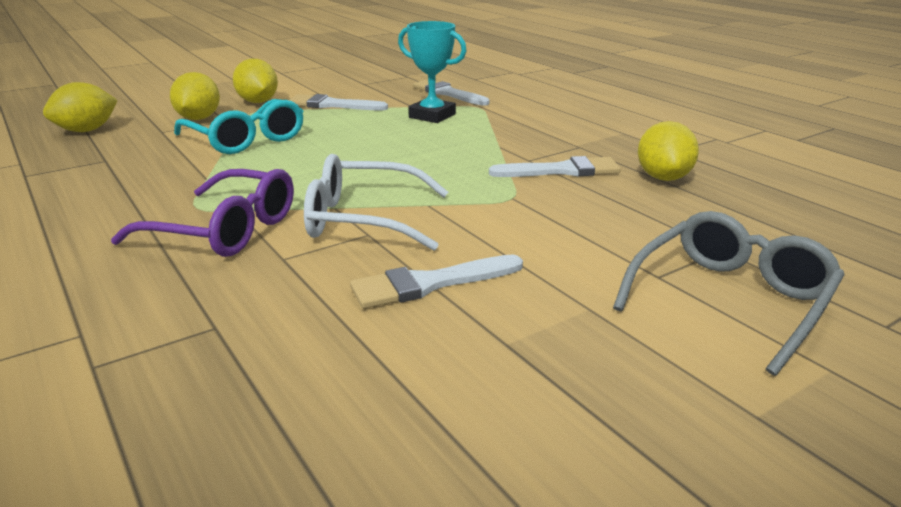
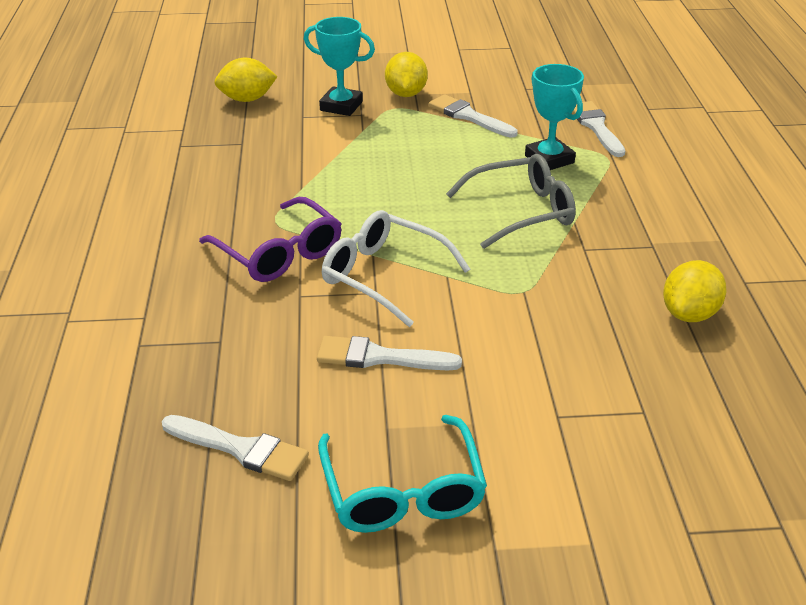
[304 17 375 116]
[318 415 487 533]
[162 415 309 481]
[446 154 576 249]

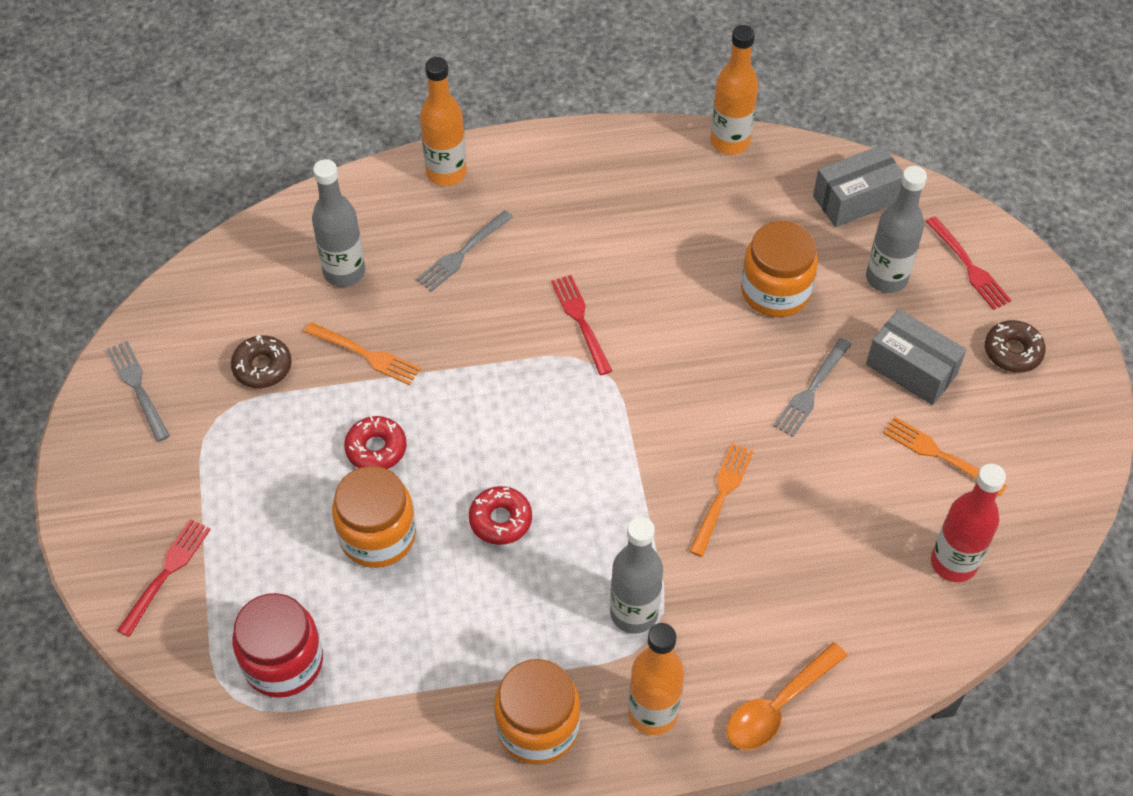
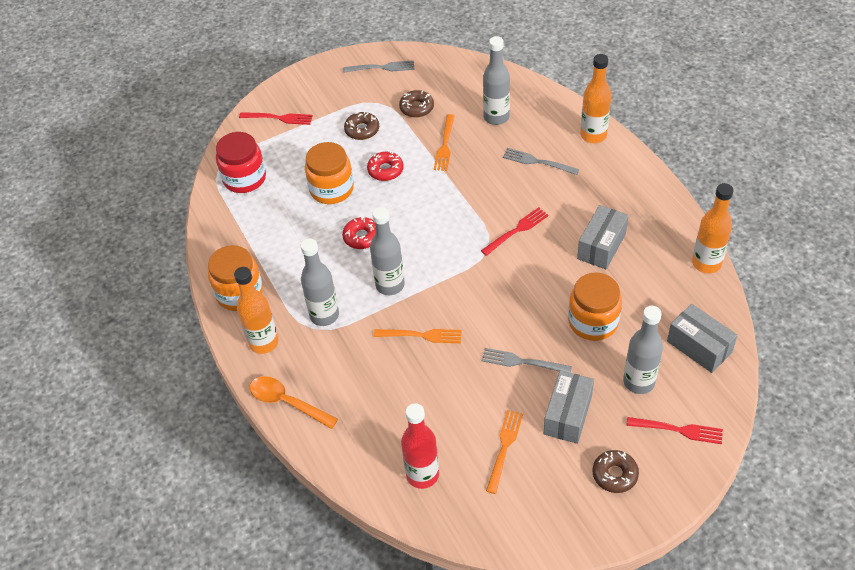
[343 60 414 73]
[626 417 723 444]
[344 111 379 140]
[370 207 405 295]
[577 205 629 269]

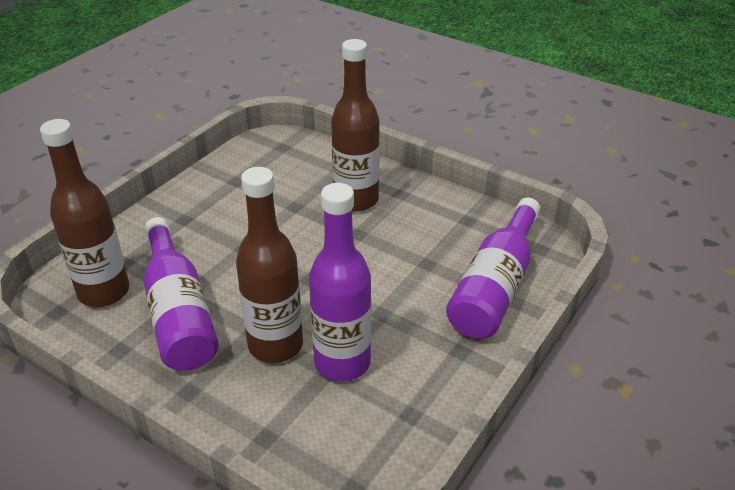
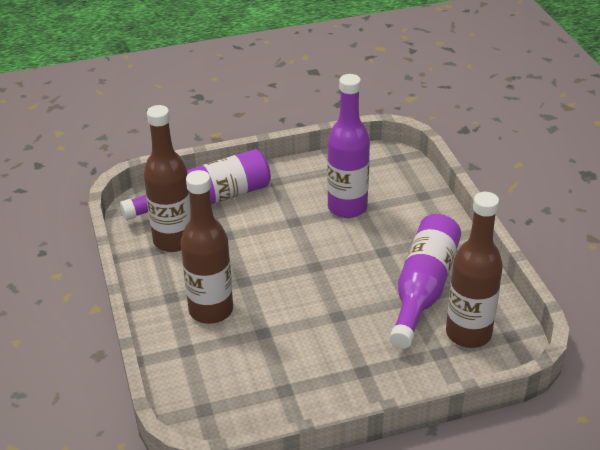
[144 105 191 252]

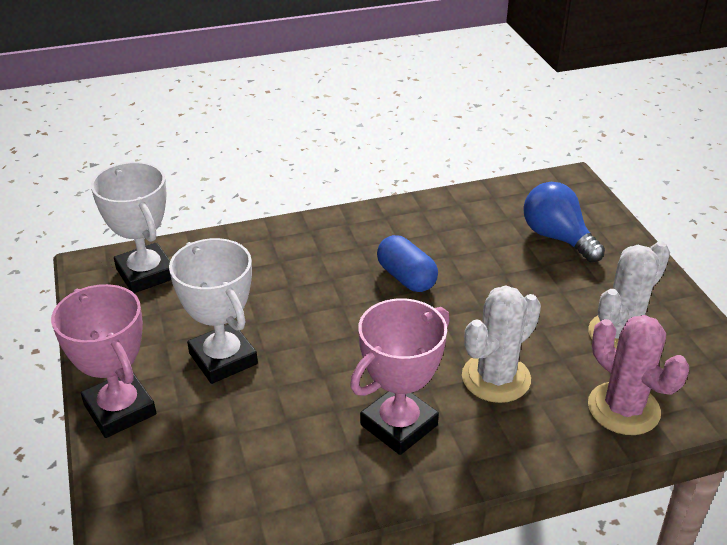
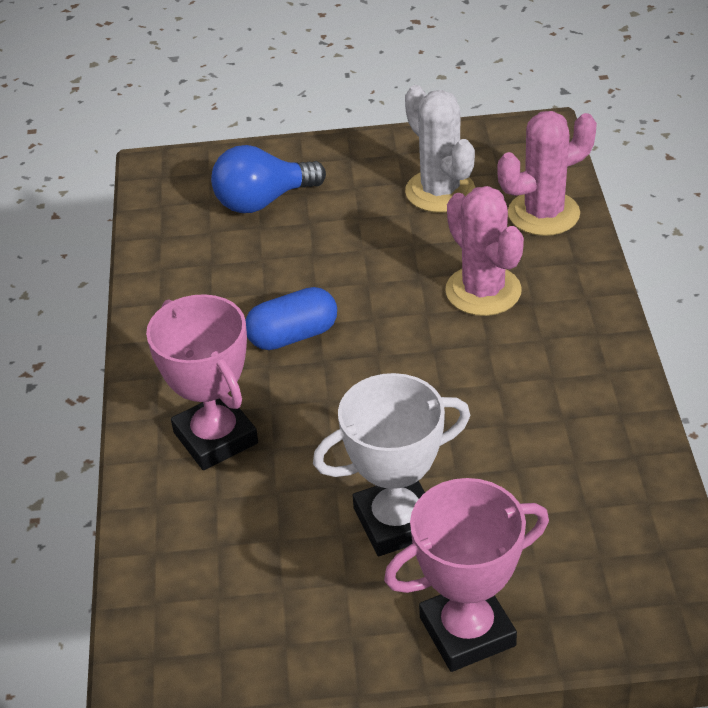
[91 162 171 293] (first image)
[146 294 258 470]
[445 186 524 316]

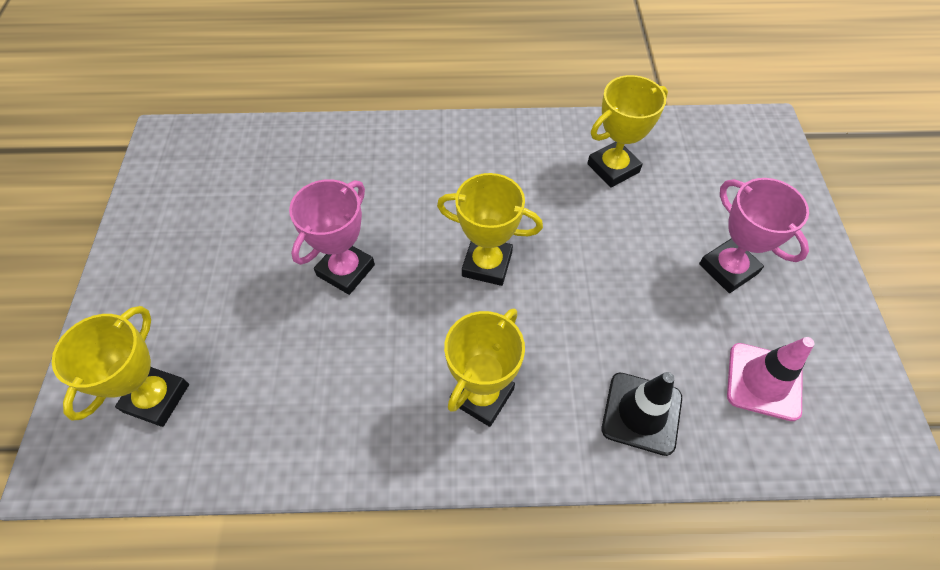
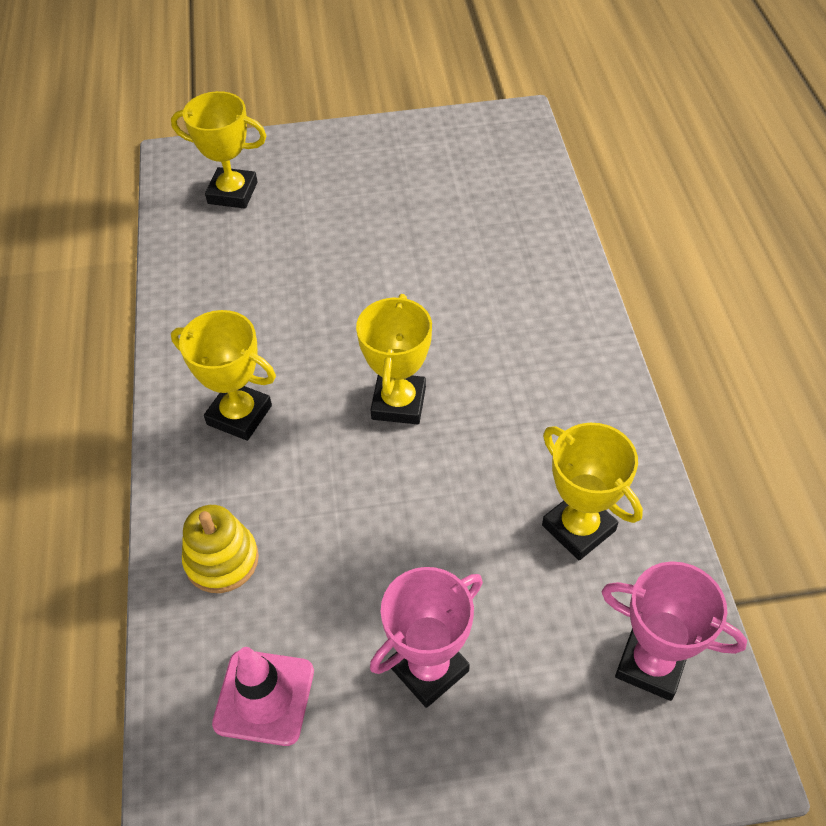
[602 561 747 701]
[182 505 259 593]

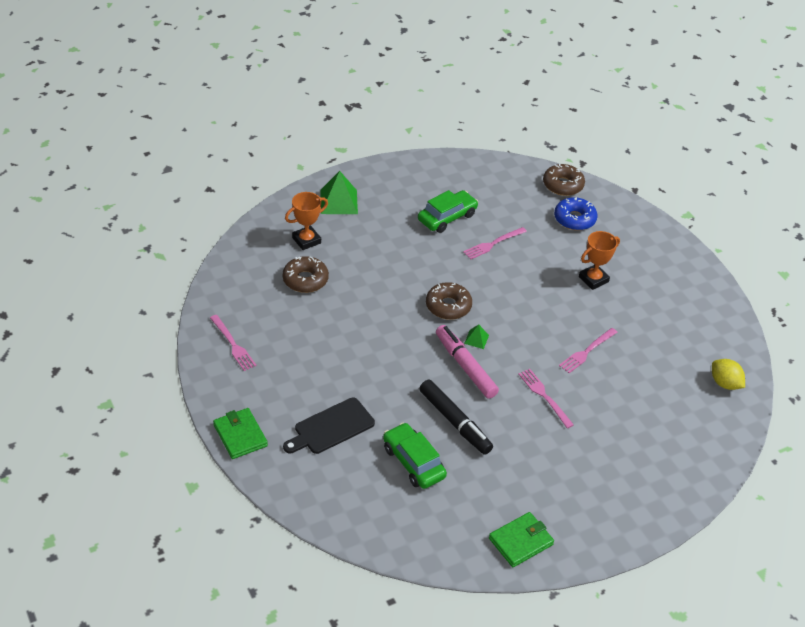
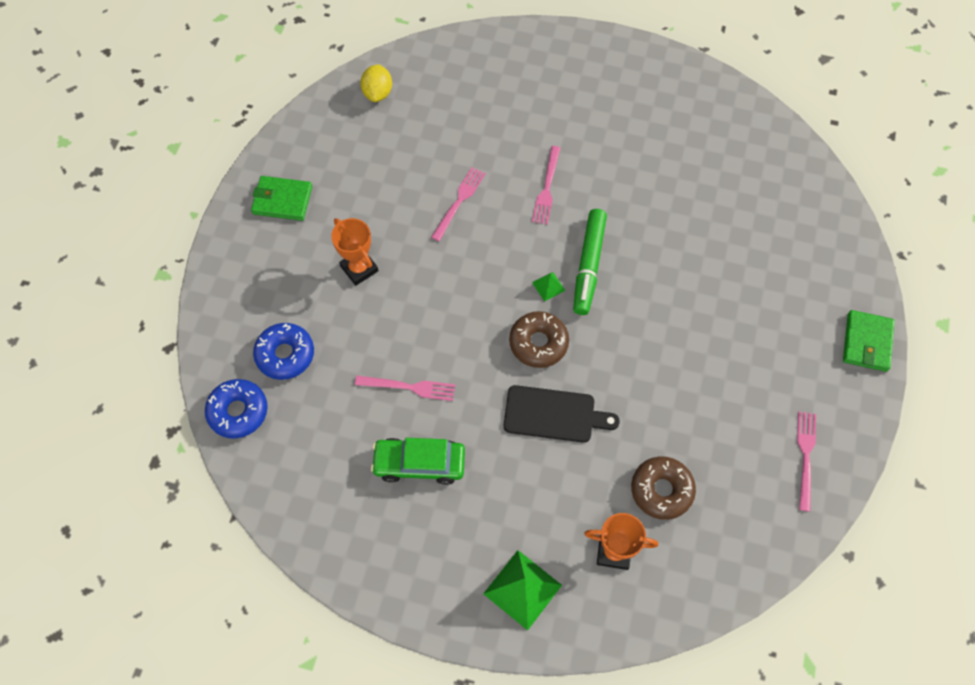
[504 385 620 443]
[383 423 447 489] (first image)
[419 380 493 455] (first image)
[573 209 607 315]
[251 176 312 221]
[205 379 268 439]
[431 167 486 241]
[331 218 378 286]

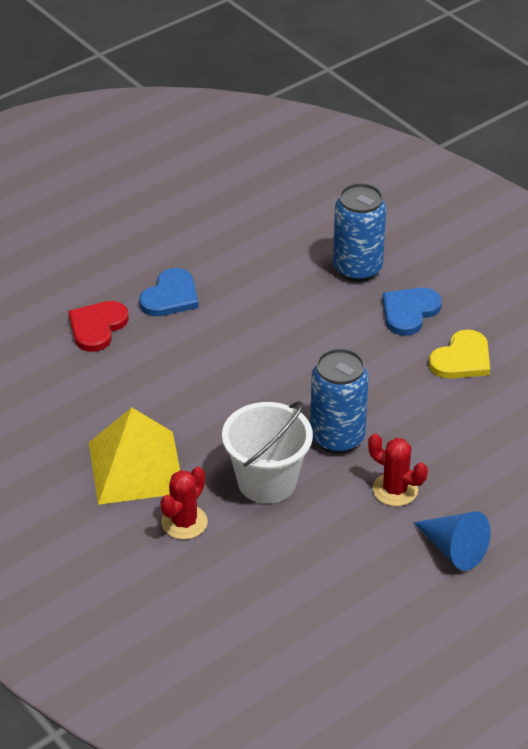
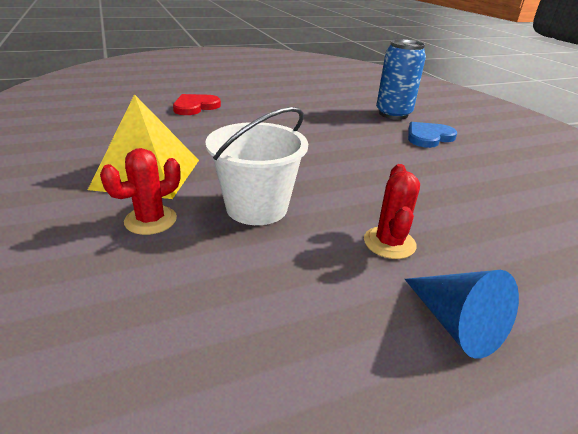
[139 268 199 316] (first image)
[310 348 369 454] (first image)
[364 164 420 259]
[429 329 490 379] (first image)

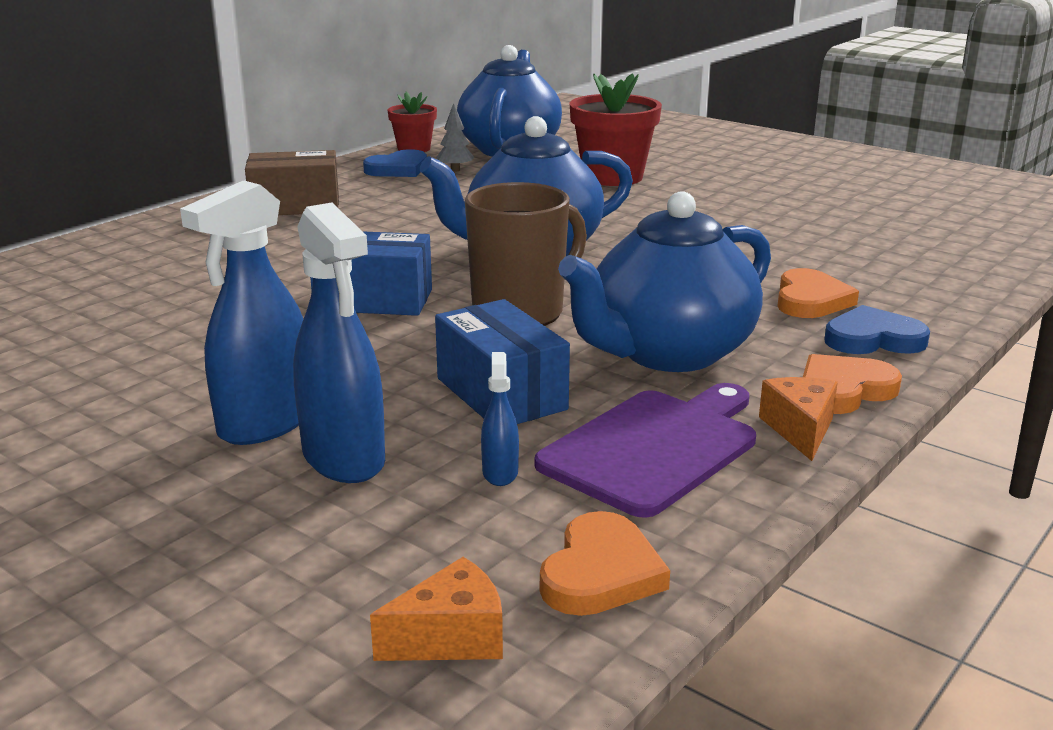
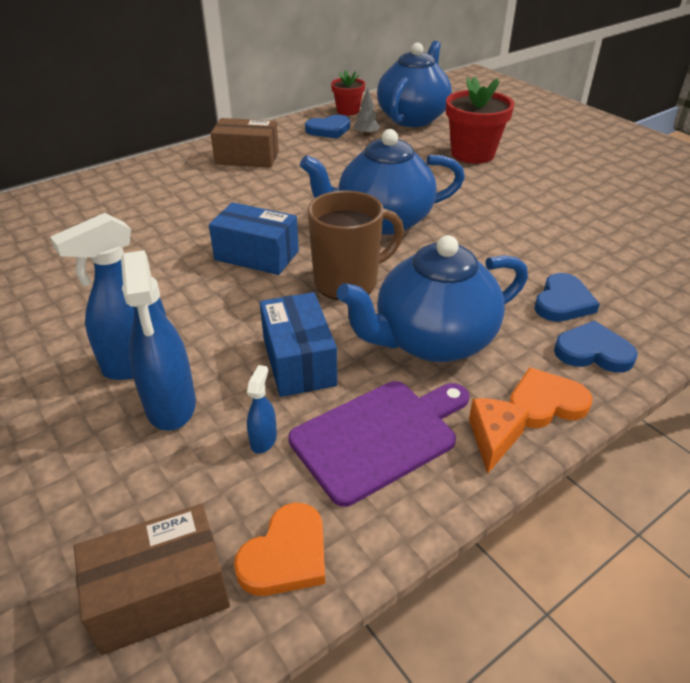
[74 504 230 655]
[534 273 600 322]

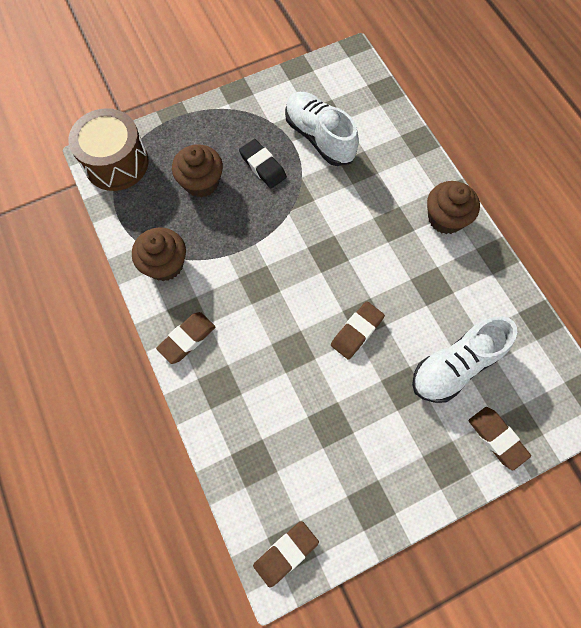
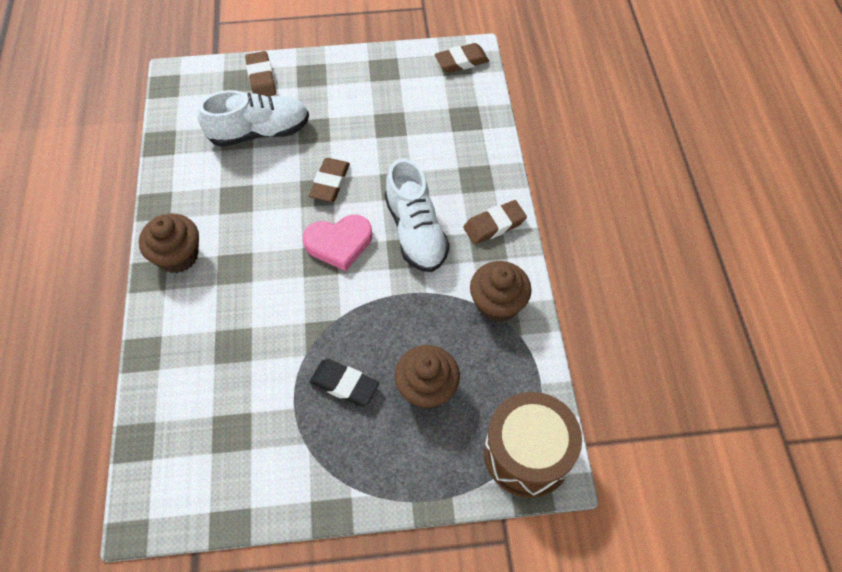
[310 359 379 406]
[385 158 450 272]
[309 158 350 202]
[303 215 372 271]

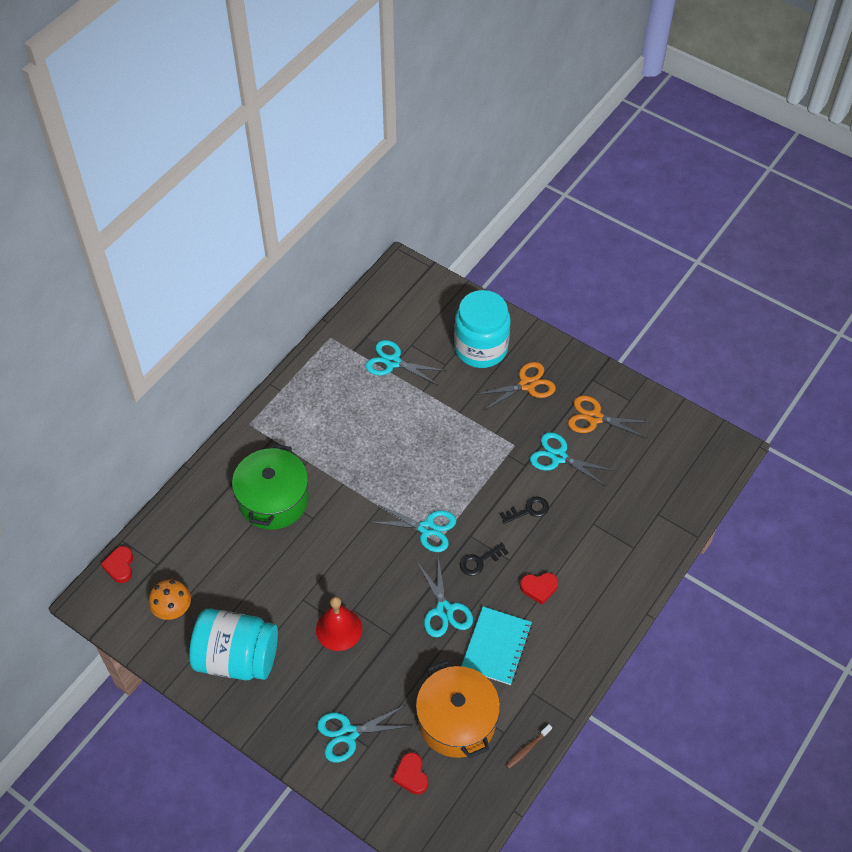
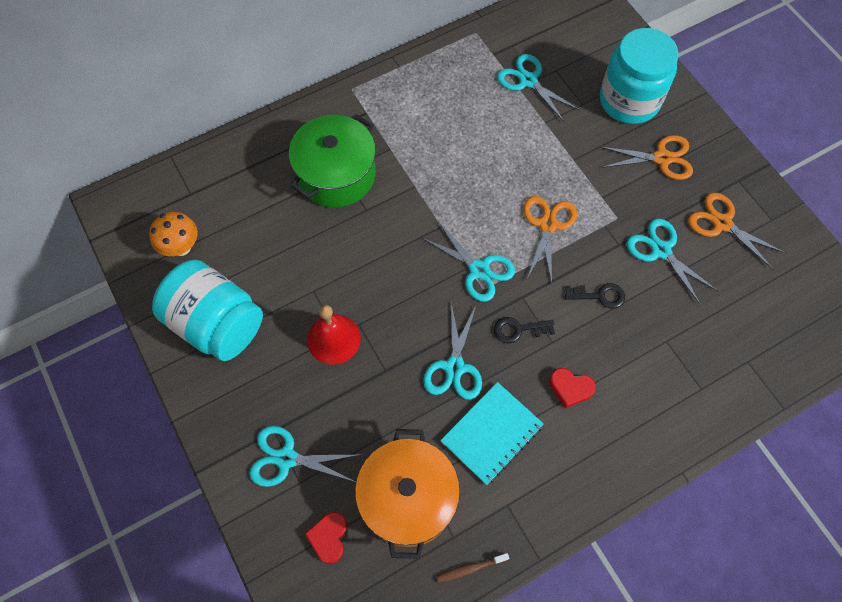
[101 546 133 583] (first image)
[523 196 577 283]

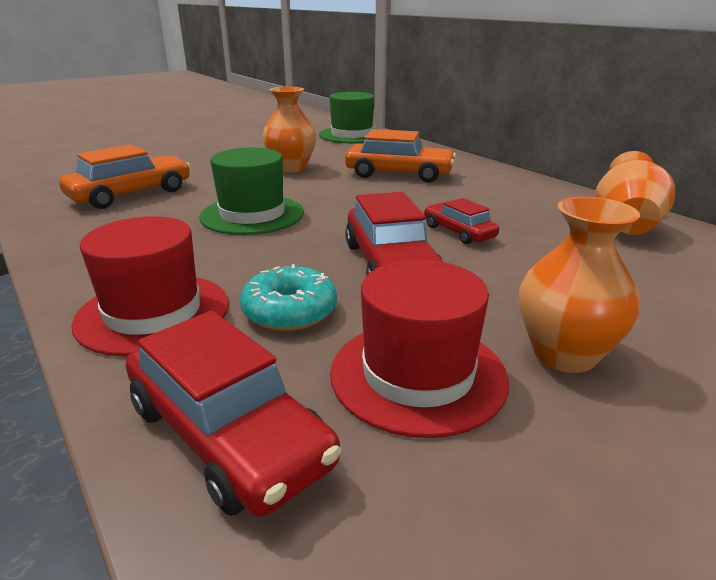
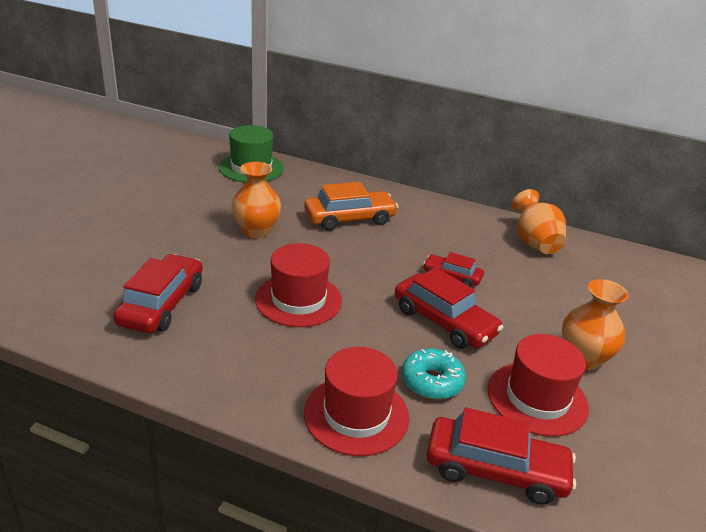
[114 254 202 333]
[255 243 342 327]

